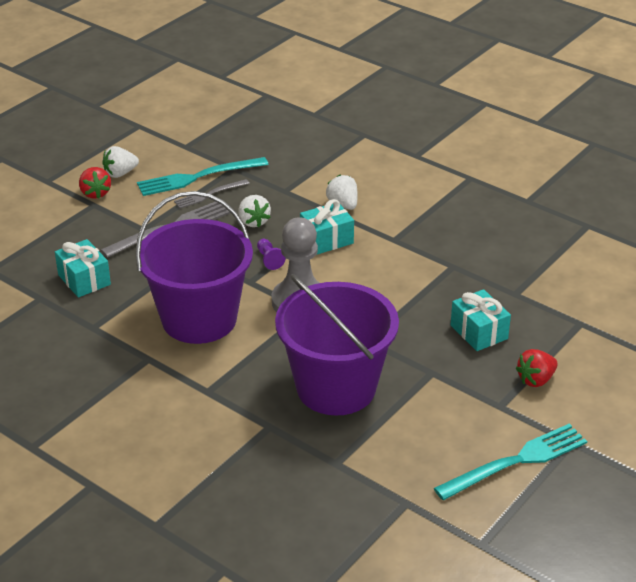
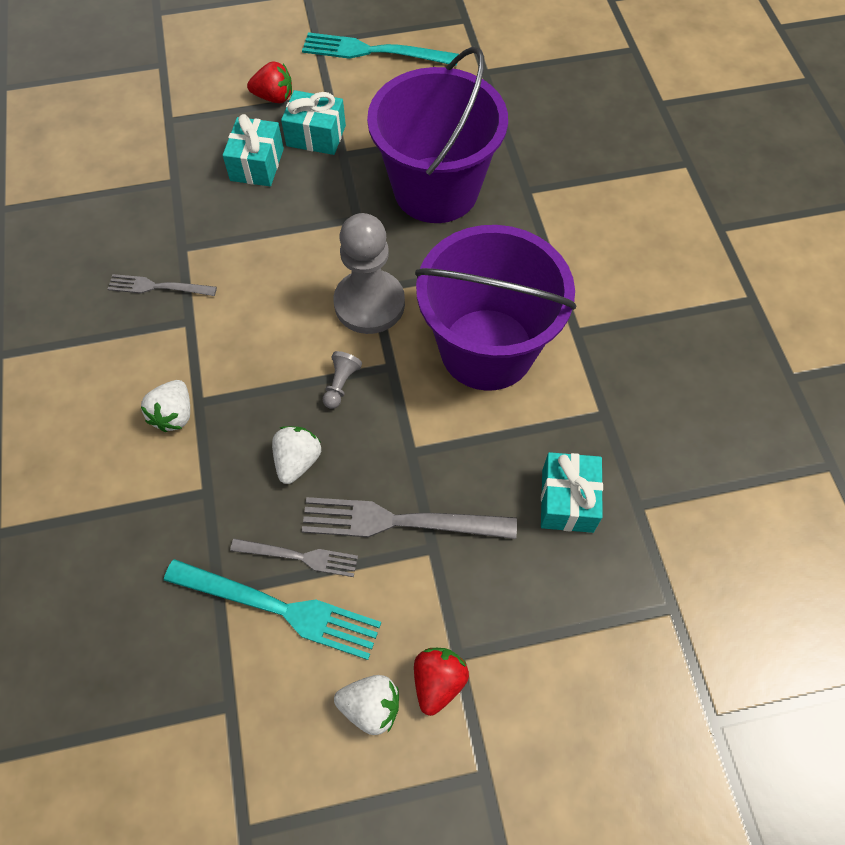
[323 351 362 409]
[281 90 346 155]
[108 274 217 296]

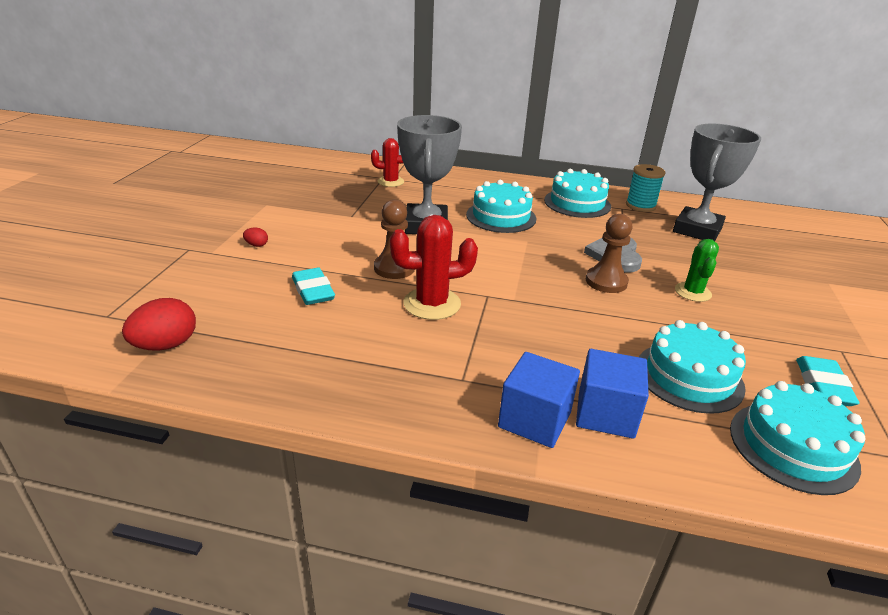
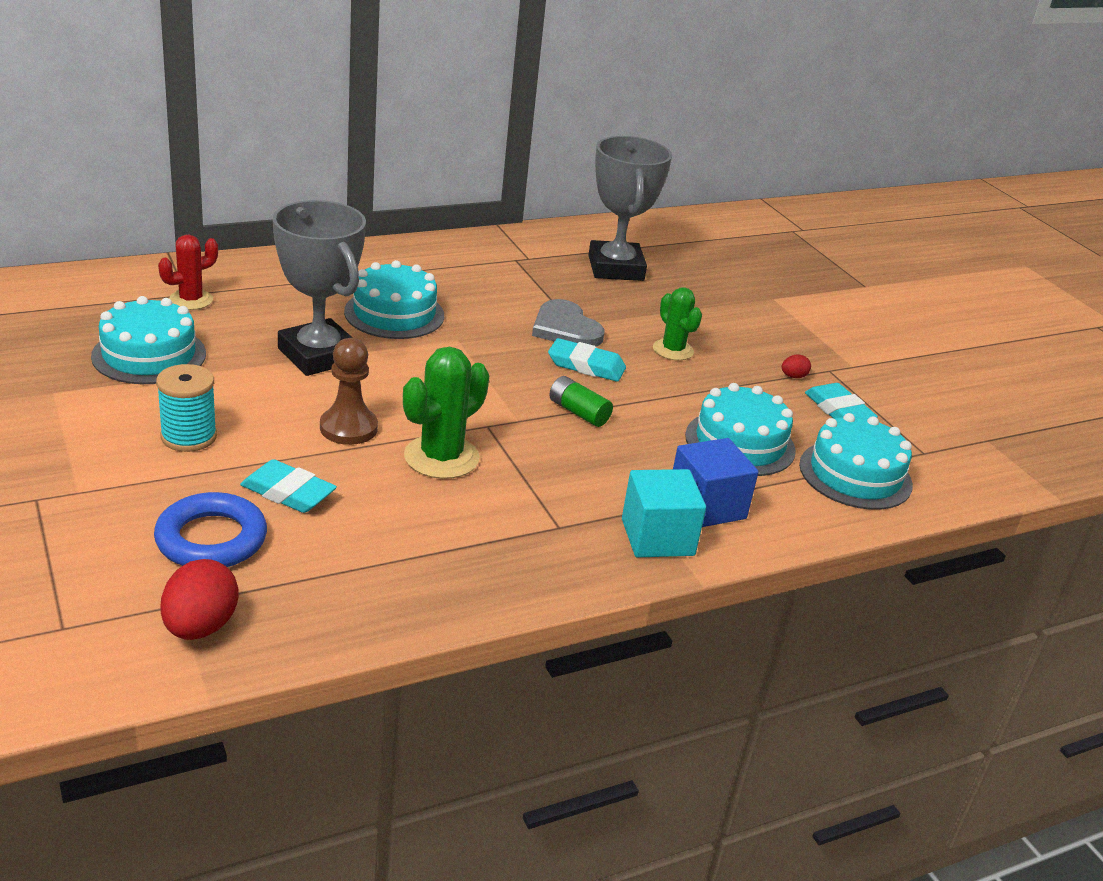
[782 355 811 378]
[403 347 489 479]
[622 469 706 558]
[91 296 206 384]
[548 338 626 382]
[156 364 217 452]
[154 492 267 567]
[549 376 613 427]

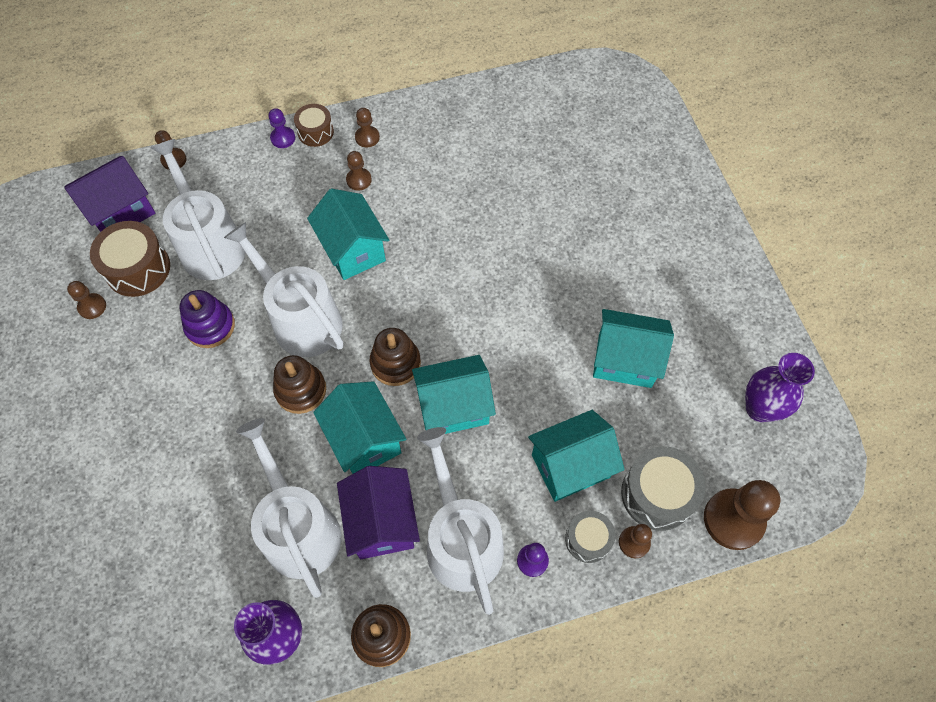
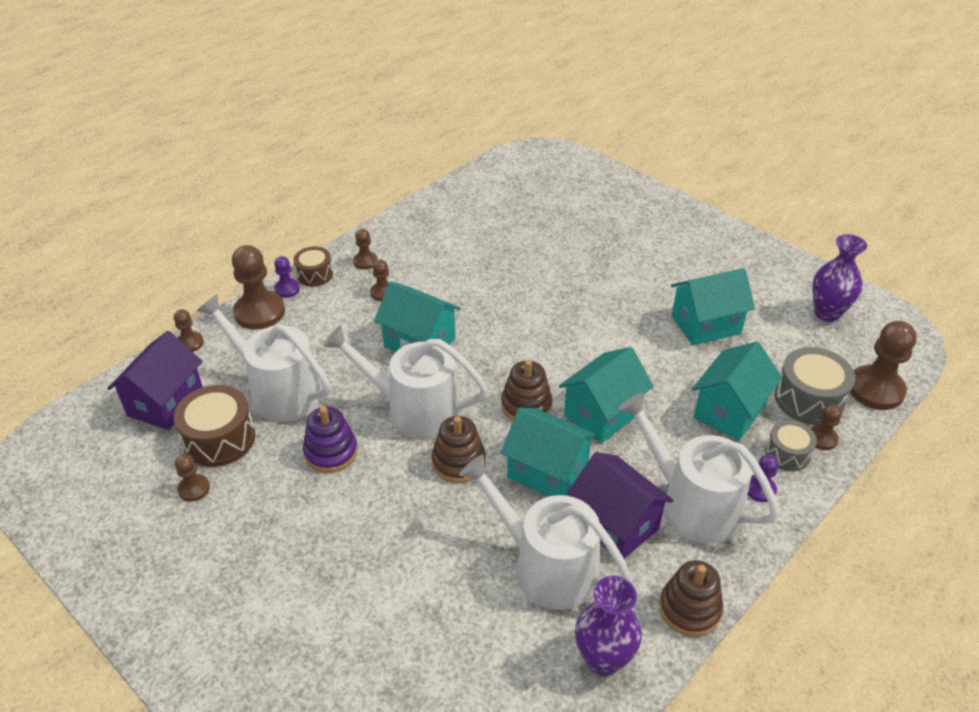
[232 245 285 330]

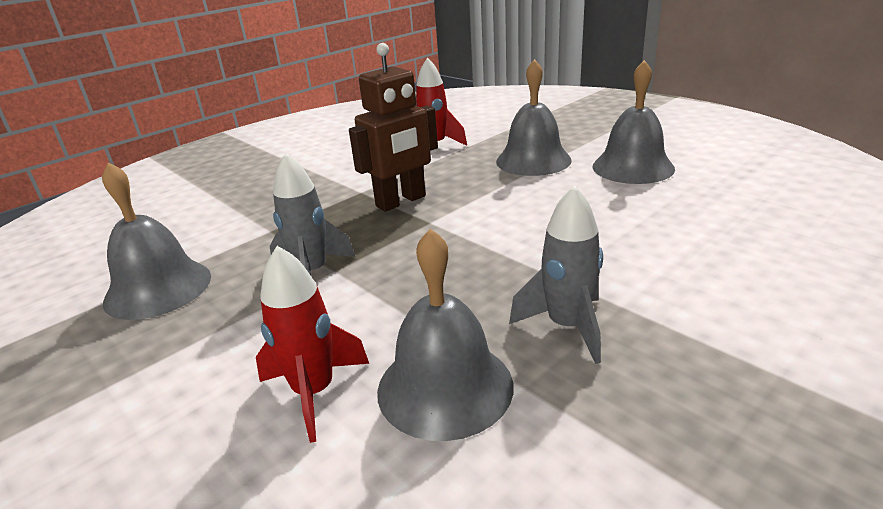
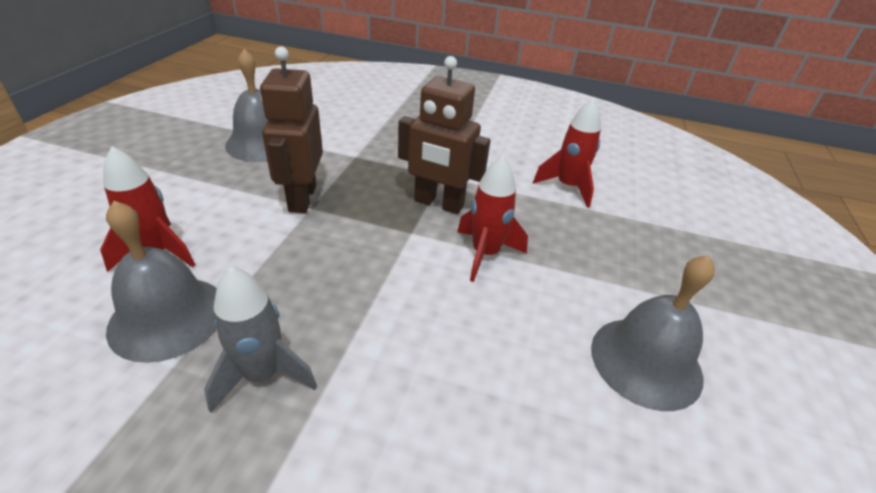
[260 46 323 213]
[496 59 572 176] (first image)
[457 156 528 282]

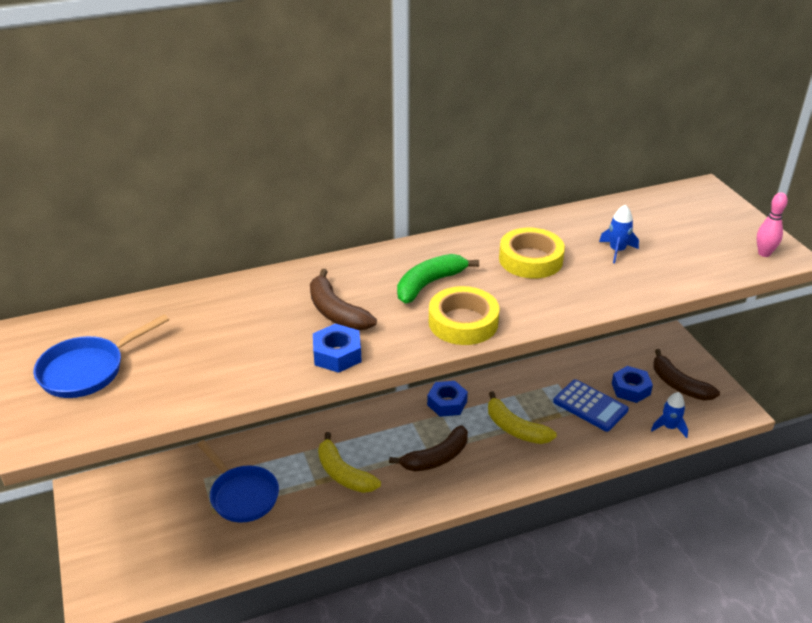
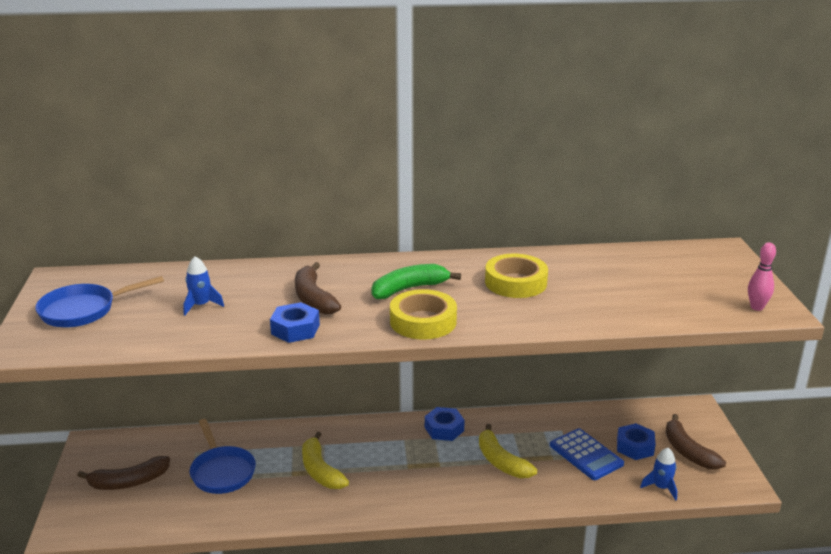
[77 456 170 490]
[183 256 224 316]

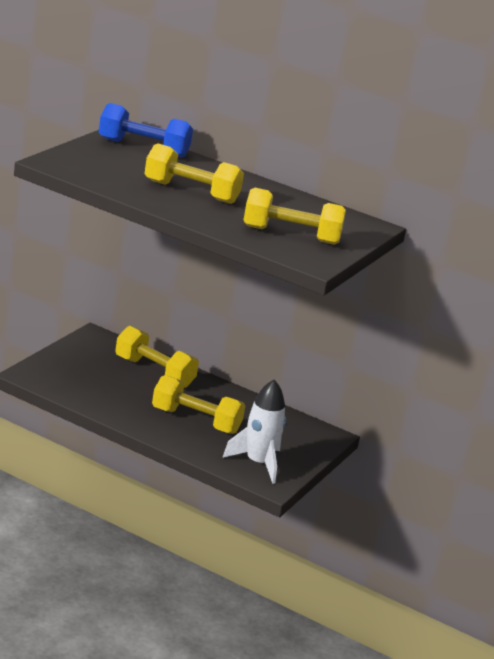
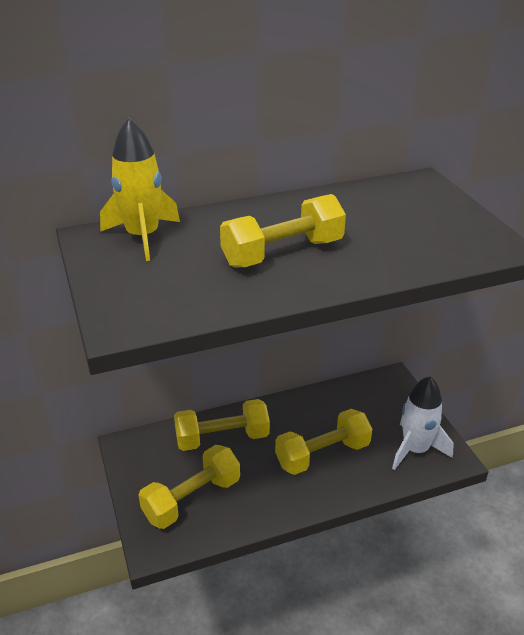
[100 118 180 261]
[139 445 240 529]

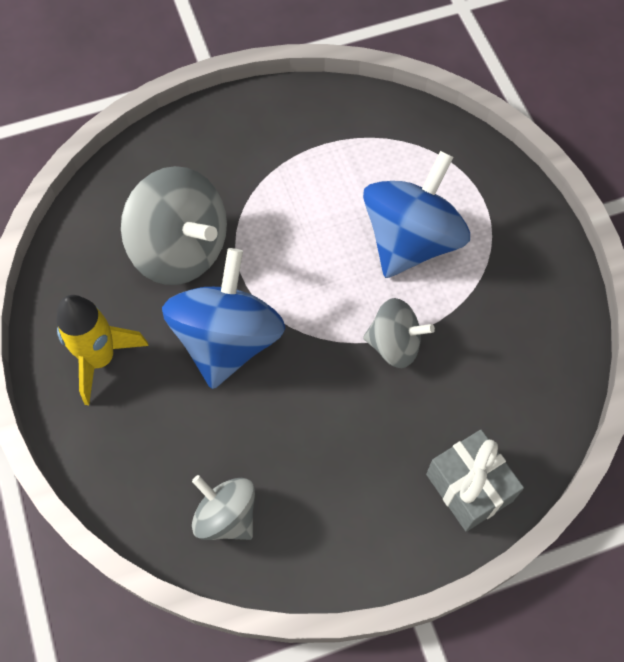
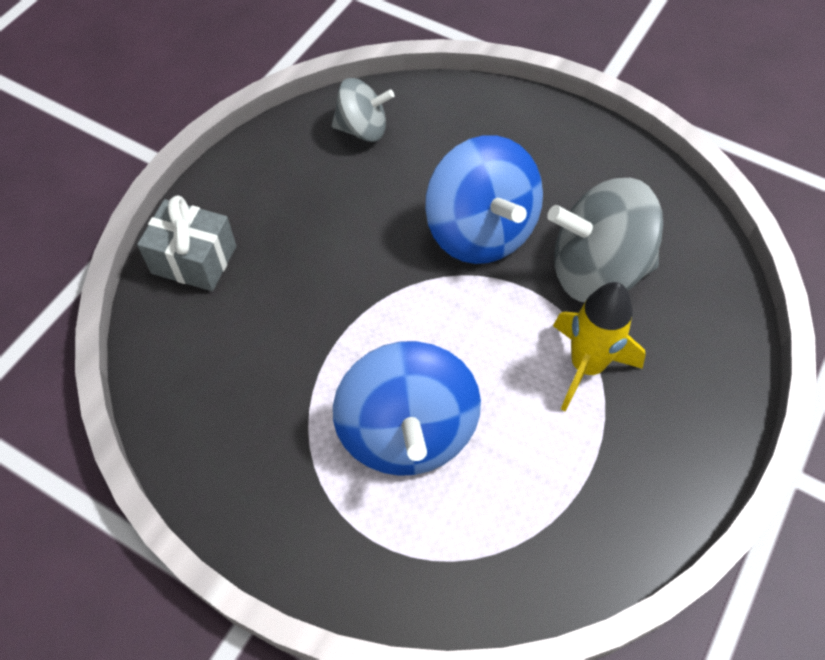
[553 282 646 412]
[363 298 435 368] (first image)

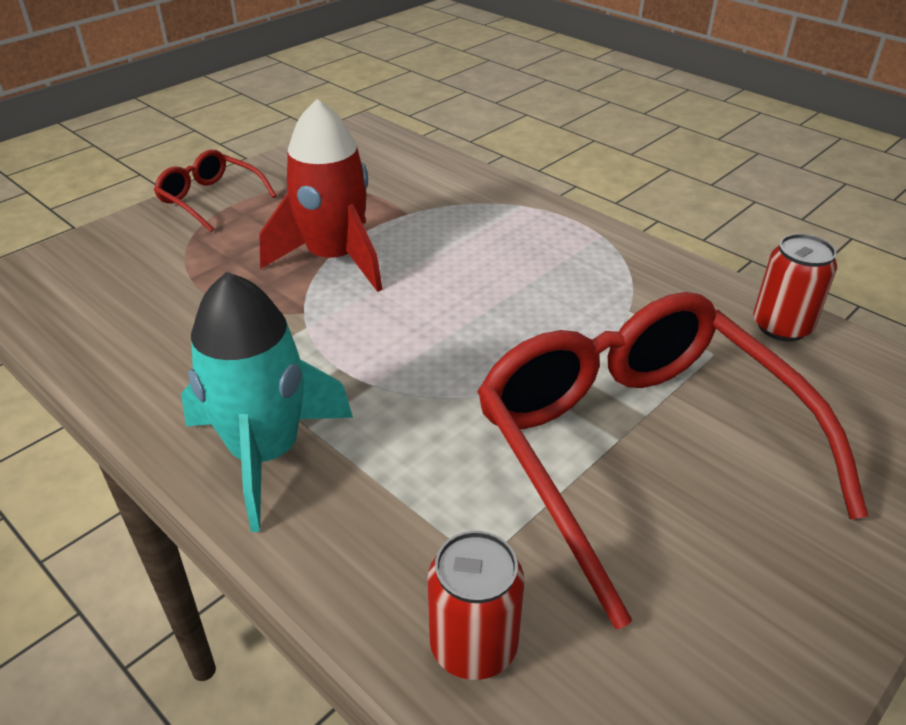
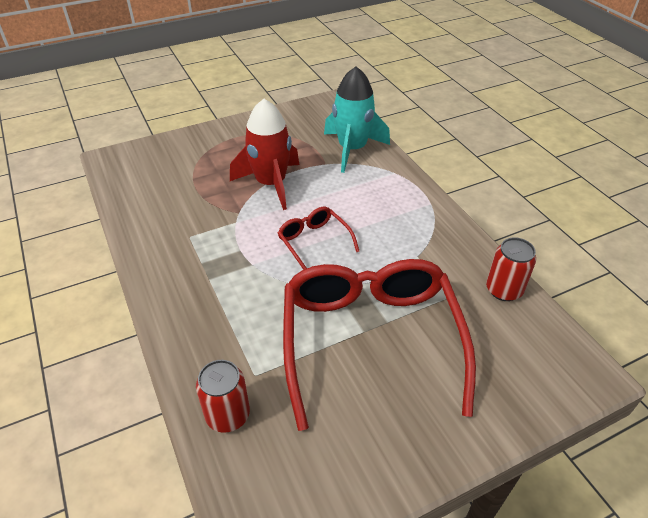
[278 207 359 270]
[324 67 390 173]

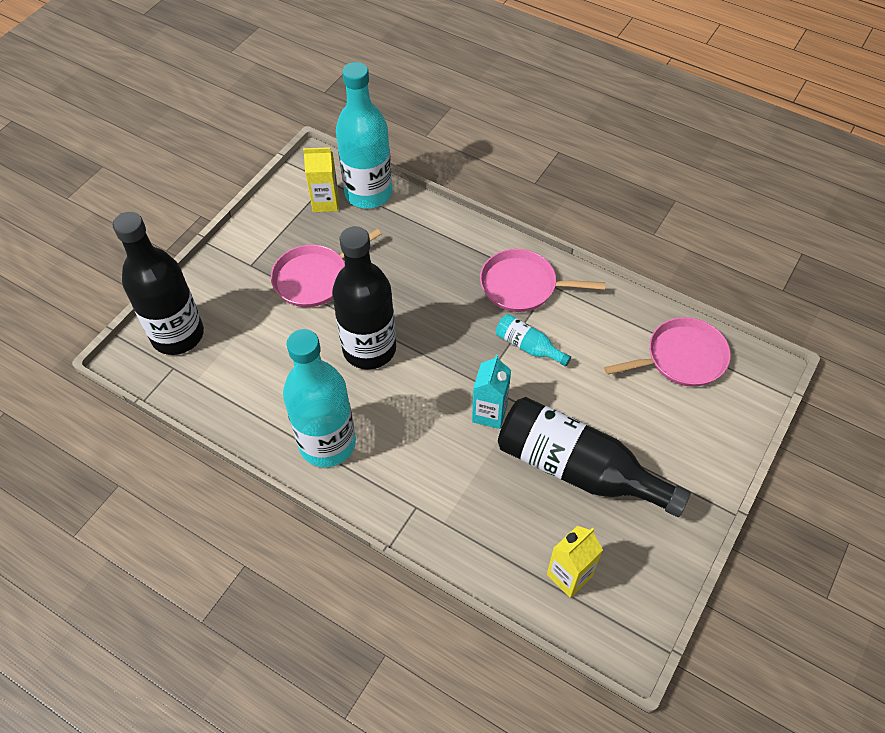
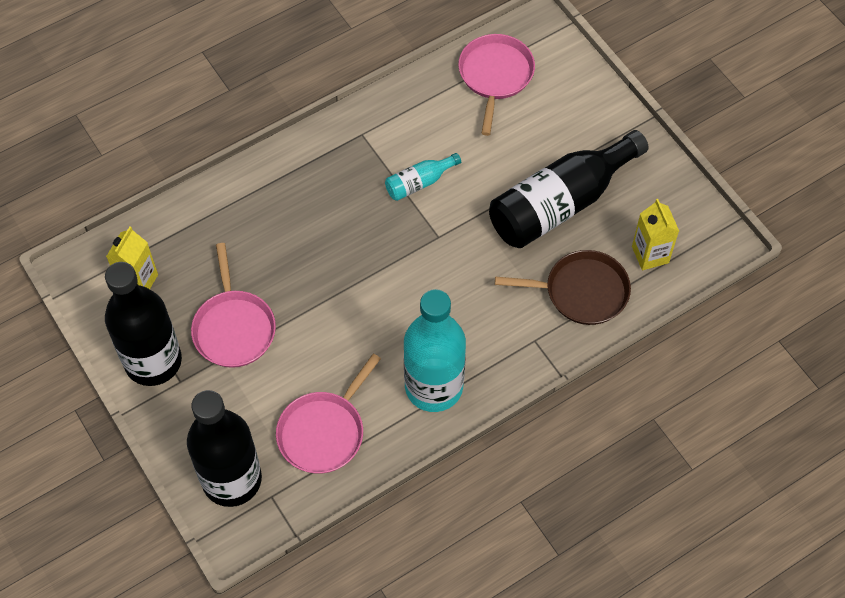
[105 262 182 386]
[336 62 392 209] (first image)
[472 354 511 429] (first image)
[276 354 381 474]
[495 250 631 325]

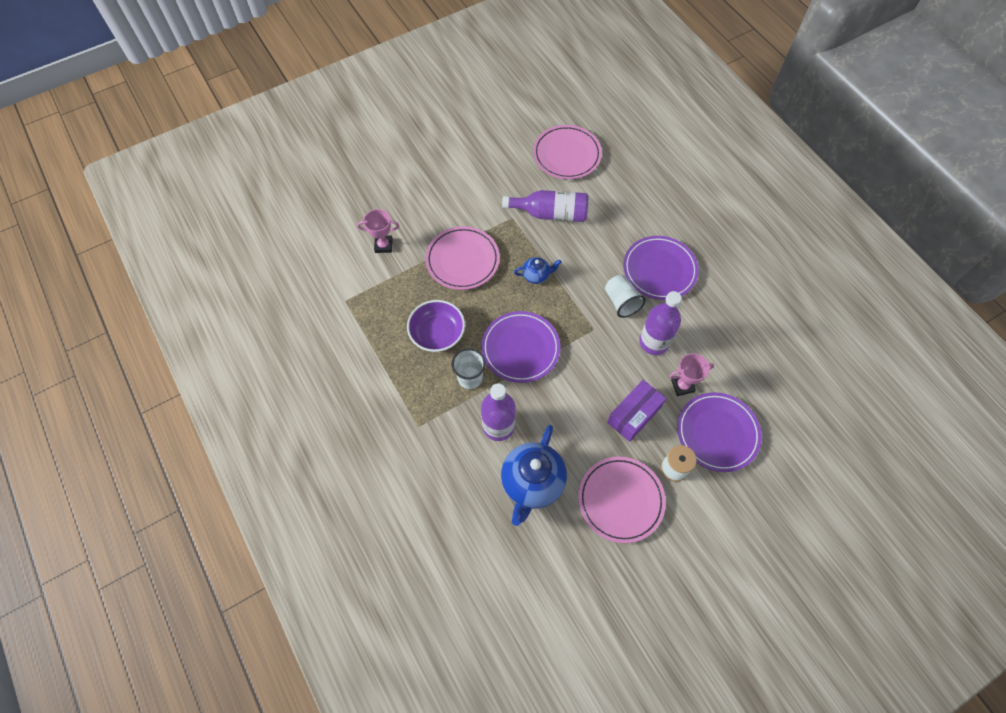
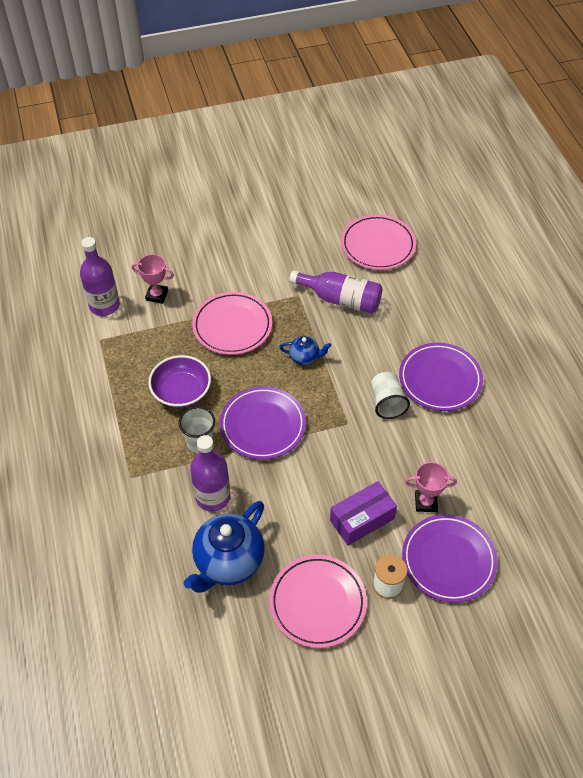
[80 237 120 316]

